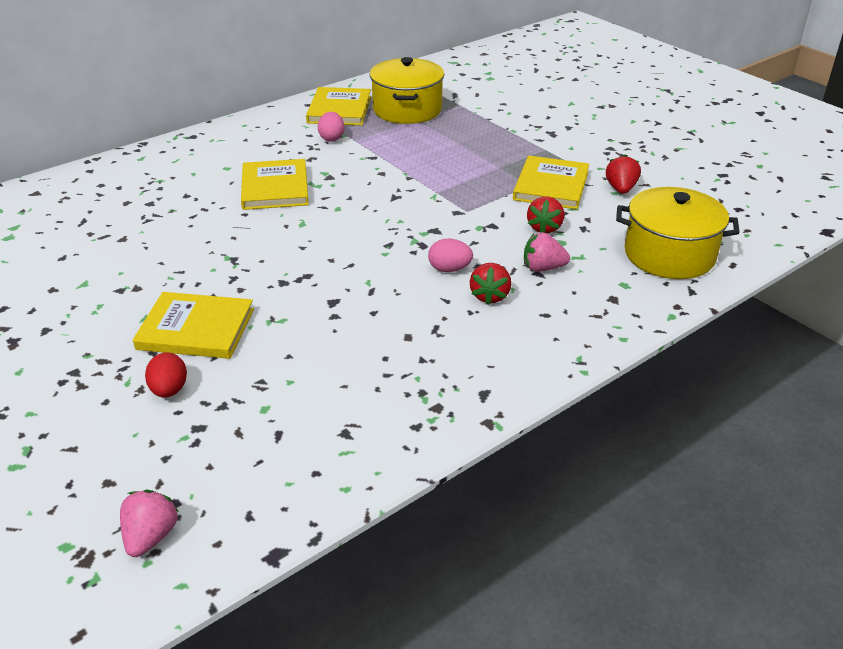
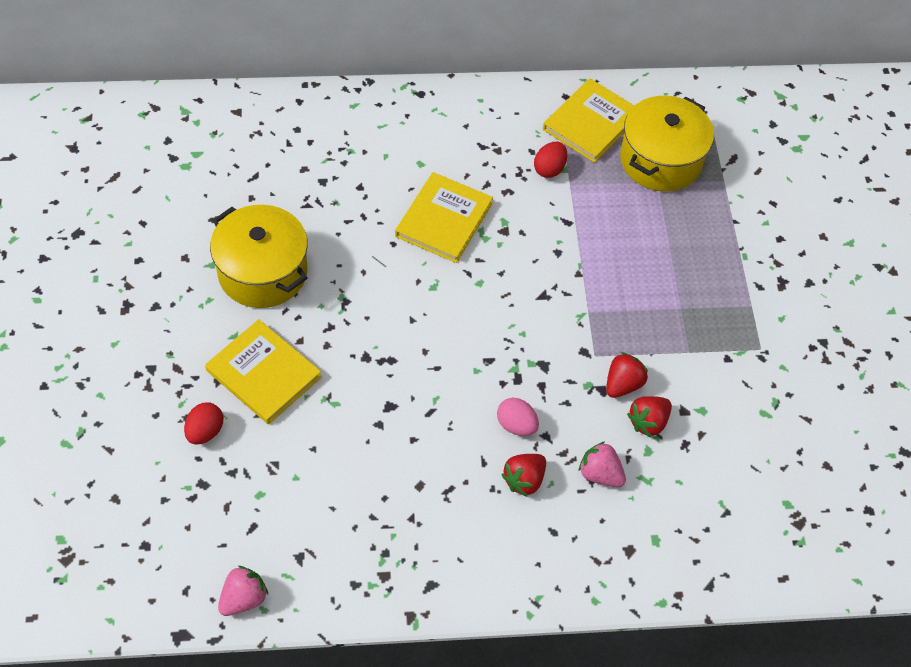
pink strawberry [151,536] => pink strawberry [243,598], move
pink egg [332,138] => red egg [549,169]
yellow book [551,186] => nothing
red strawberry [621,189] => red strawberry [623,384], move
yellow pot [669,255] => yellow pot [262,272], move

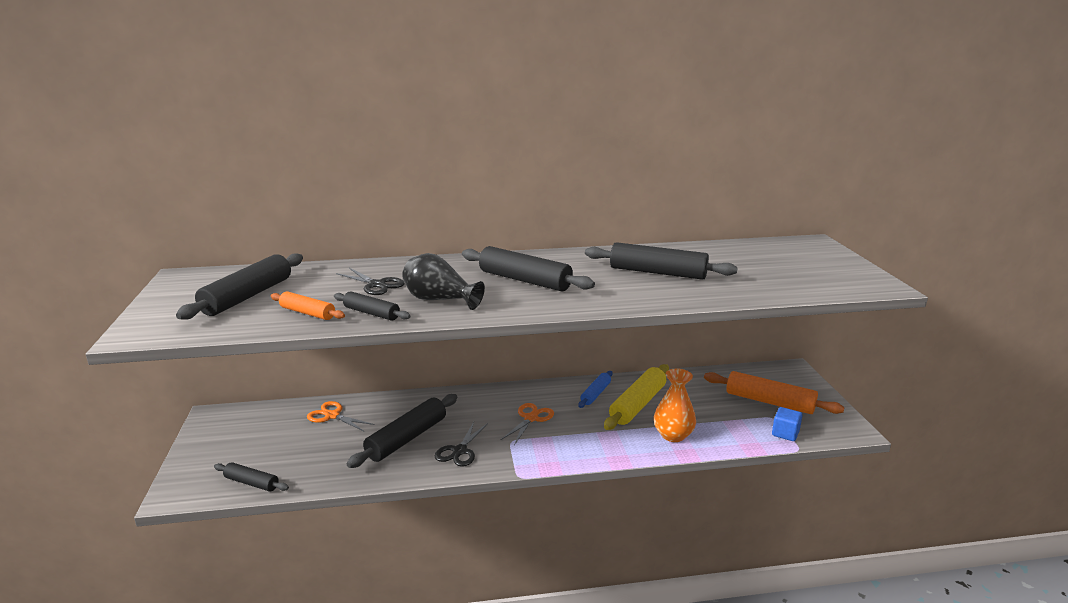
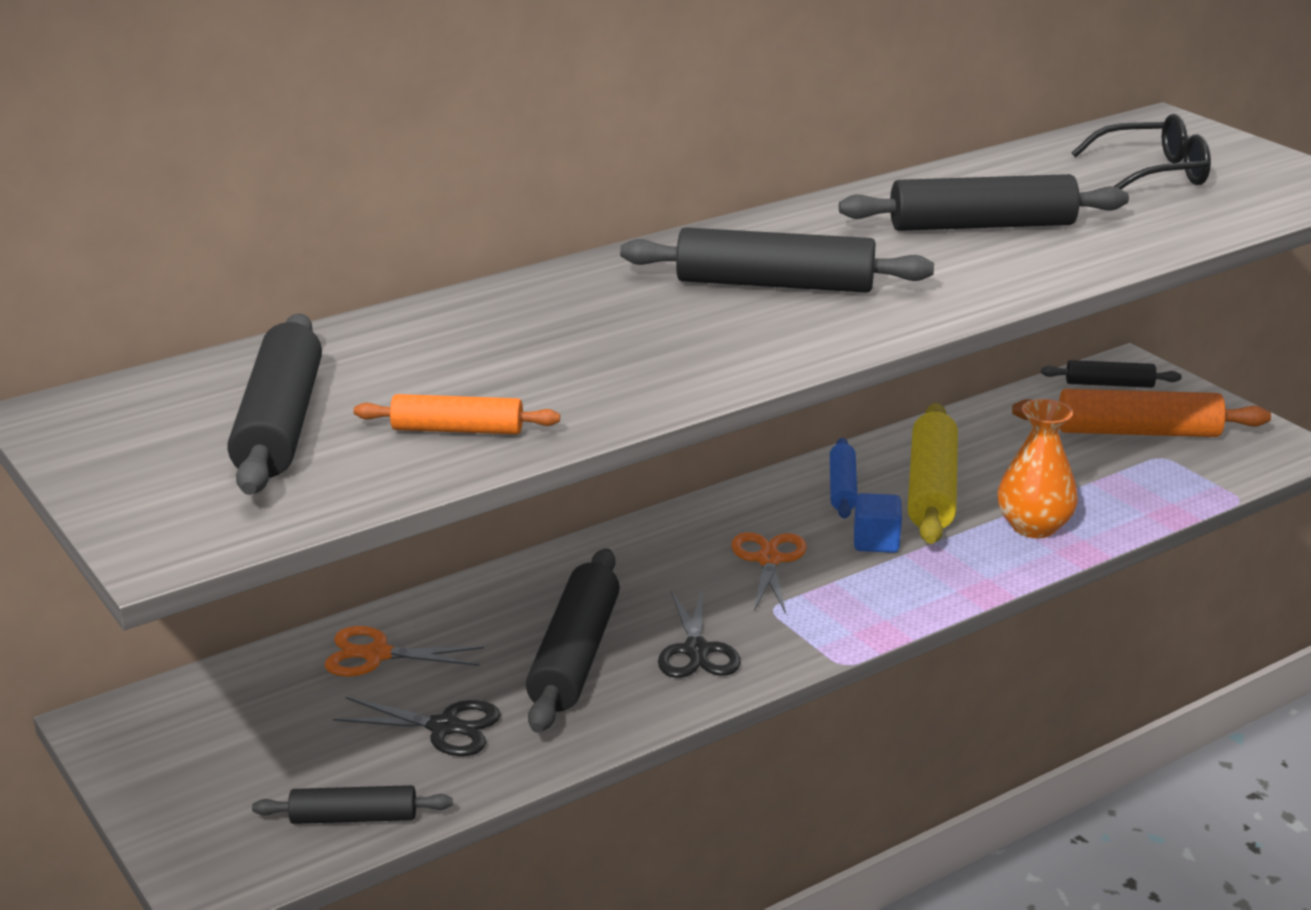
black rolling pin [371,313] => black rolling pin [1109,384], move
black scissors [376,285] => black scissors [444,727], move
black vase [440,300] => nothing
blue cube [785,433] => blue cube [876,542], move
nothing => black glasses [1154,173]

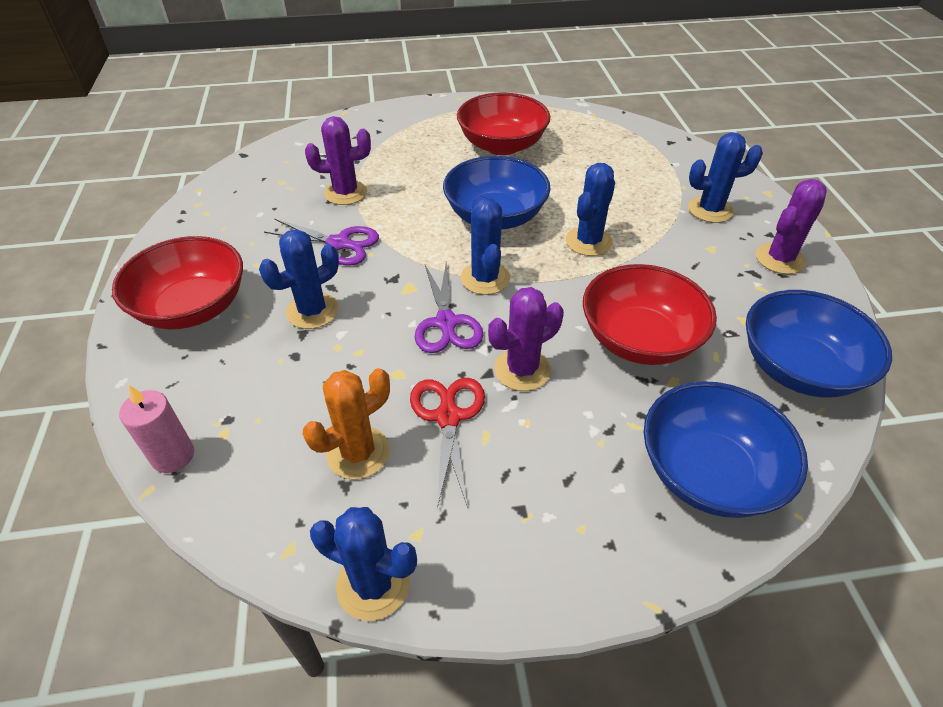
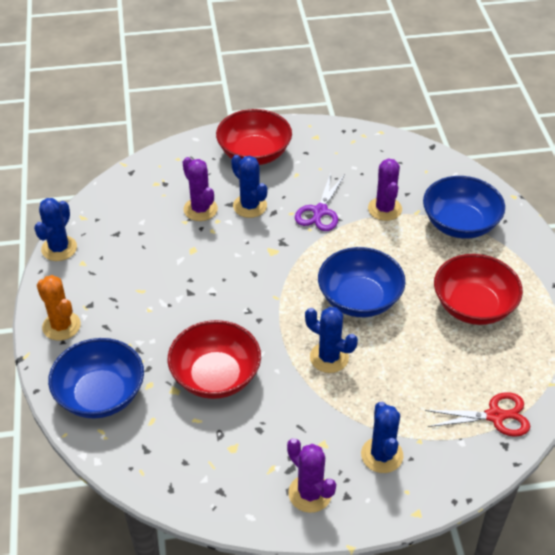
pink candle [173,456] => nothing
orange cactus [358,452] => orange cactus [61,326], move
red scissors [448,417] => red scissors [495,416], move
purple scissors [446,322] => nothing
blue cactus [485,278] => nothing
purple cactus [522,369] => purple cactus [200,209], move
blue bowl [798,368] => blue bowl [460,224], move

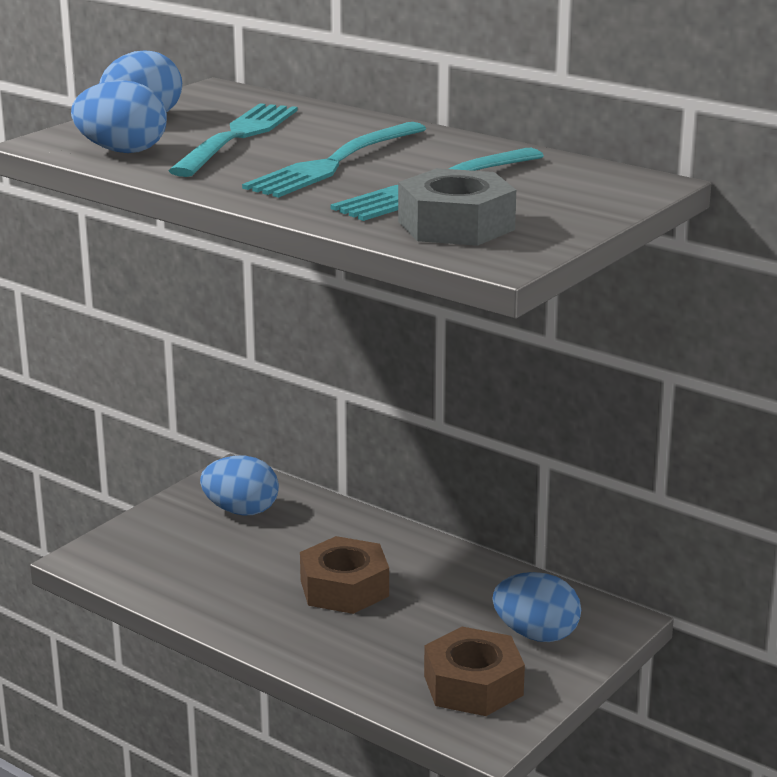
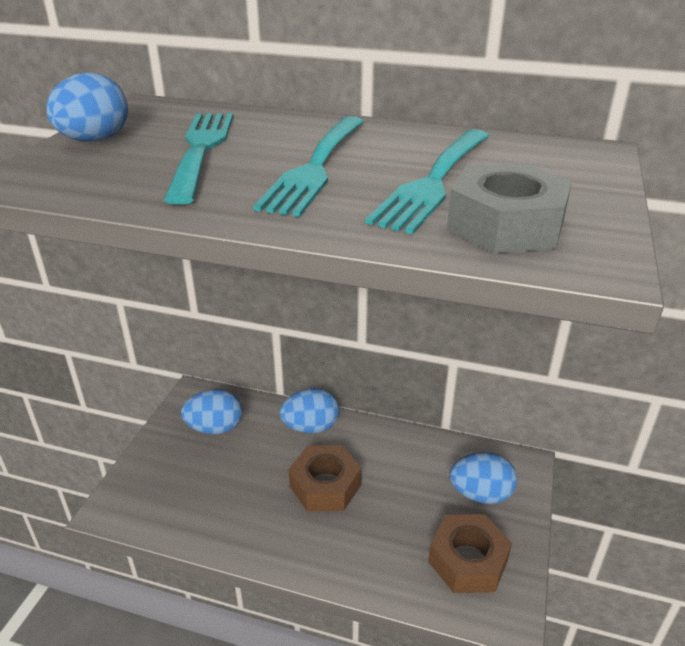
blue egg [122,151] => blue egg [310,427], move

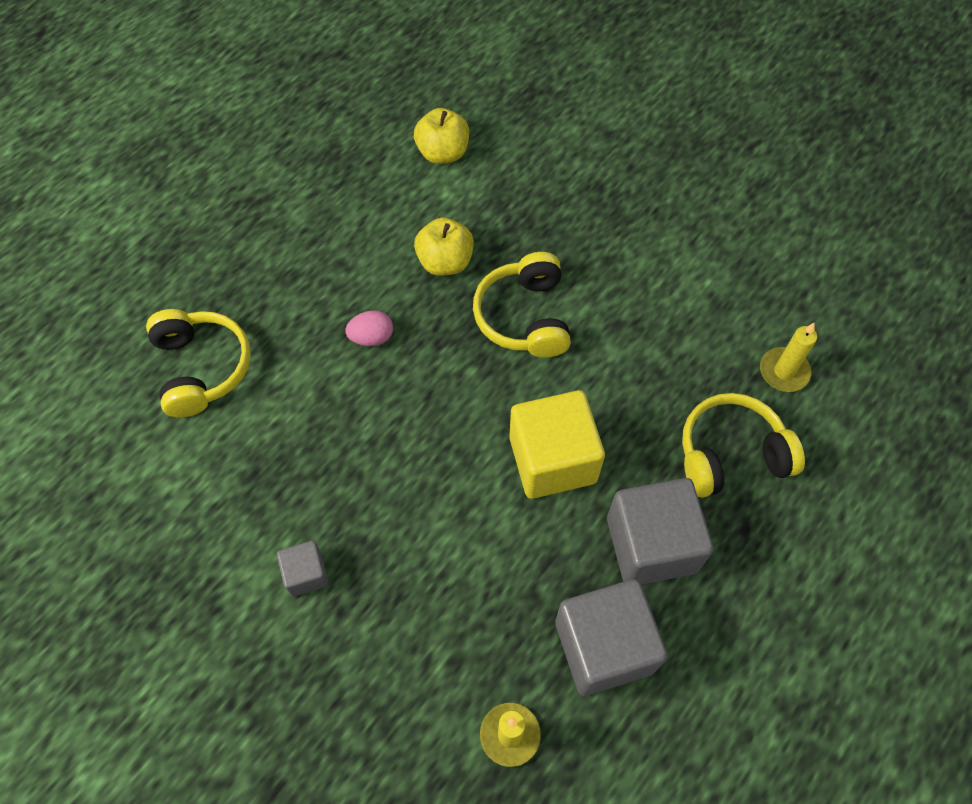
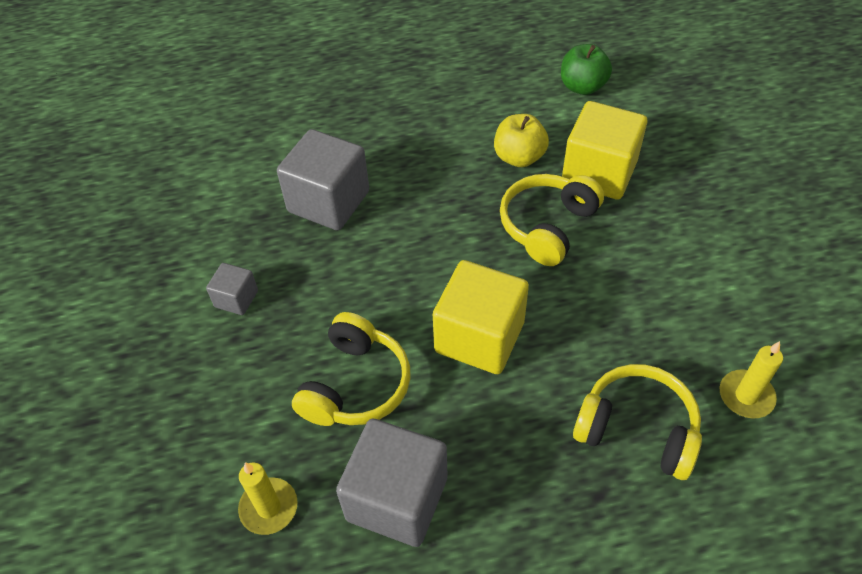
yellow headphones [201,368] => yellow headphones [355,385], move
pink egg [371,337] => nothing
yellow apple [443,153] => green apple [582,87]
grey cube [651,544] => grey cube [328,201], move
nothing => yellow cube [599,172]

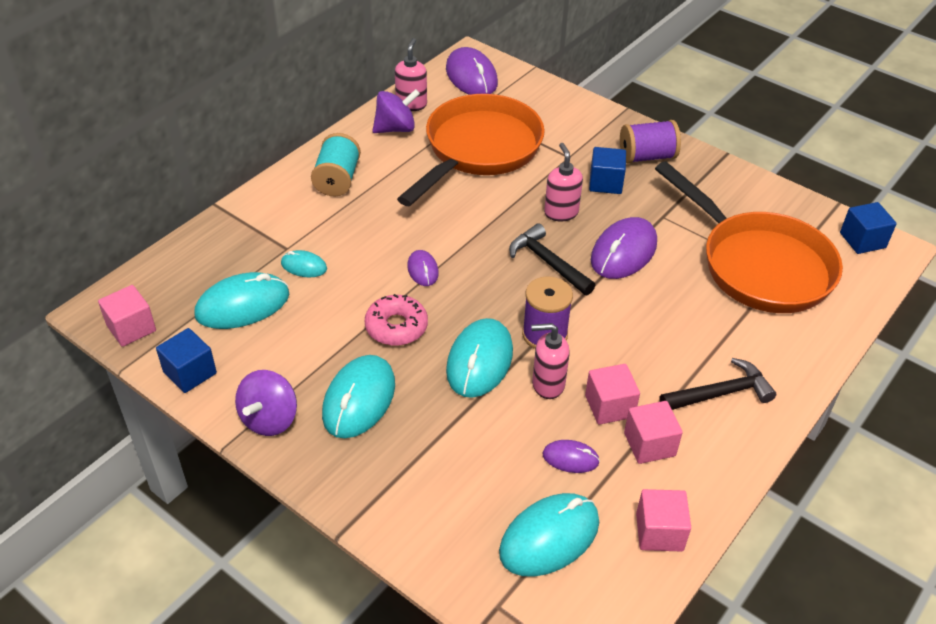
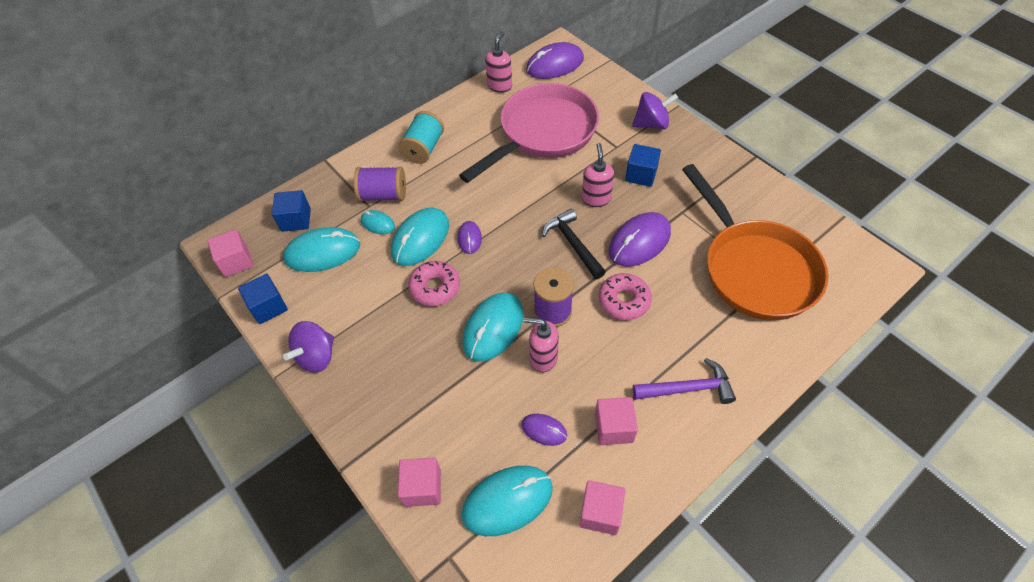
turquoise mouse [359,399] => turquoise mouse [420,239], move
purple spinning top [396,128] => purple spinning top [651,124], move
orange pan [478,150] => pink pan [543,133]
purple mouse [471,76] => purple mouse [555,64], 75 degrees clockwise
pink cube [609,406] => pink cube [422,487], move
purple spool [647,156] => purple spool [383,195], move
black hammer [720,393] => purple hammer [688,388]
blue cube [862,240] => blue cube [296,220], move
nothing => pink donut [624,301]

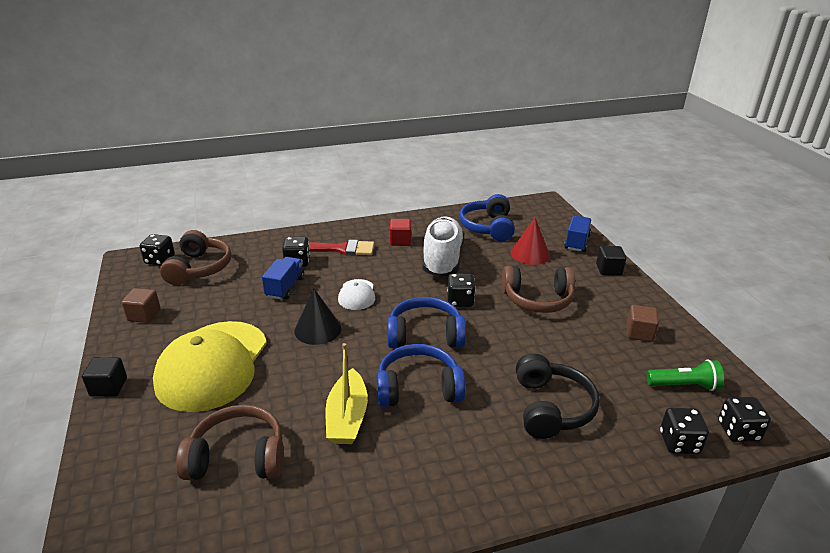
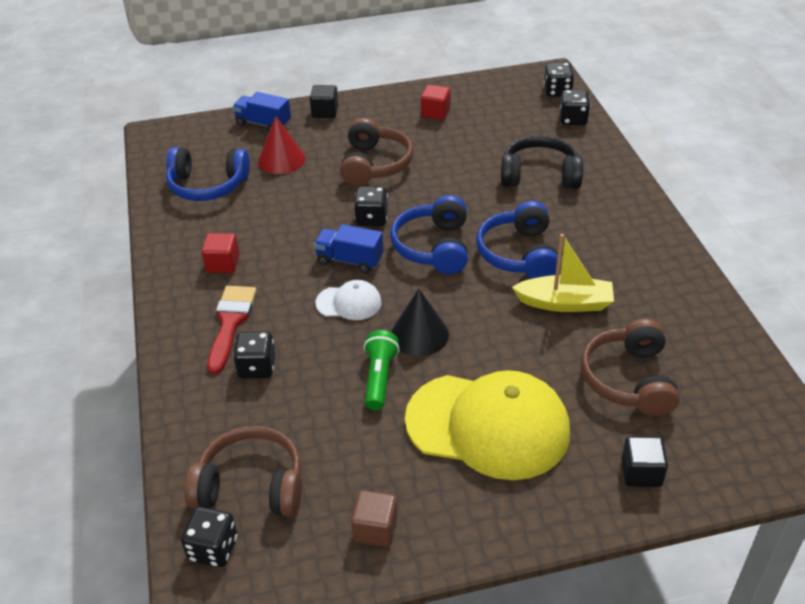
black cube [108,387] => black cube [641,472], move
blue truck [285,287] => blue truck [350,260], move
white shoe [442,259] => nothing
brown cube [639,333] => red cube [435,113]
green flashlight [684,386] => green flashlight [379,378], move

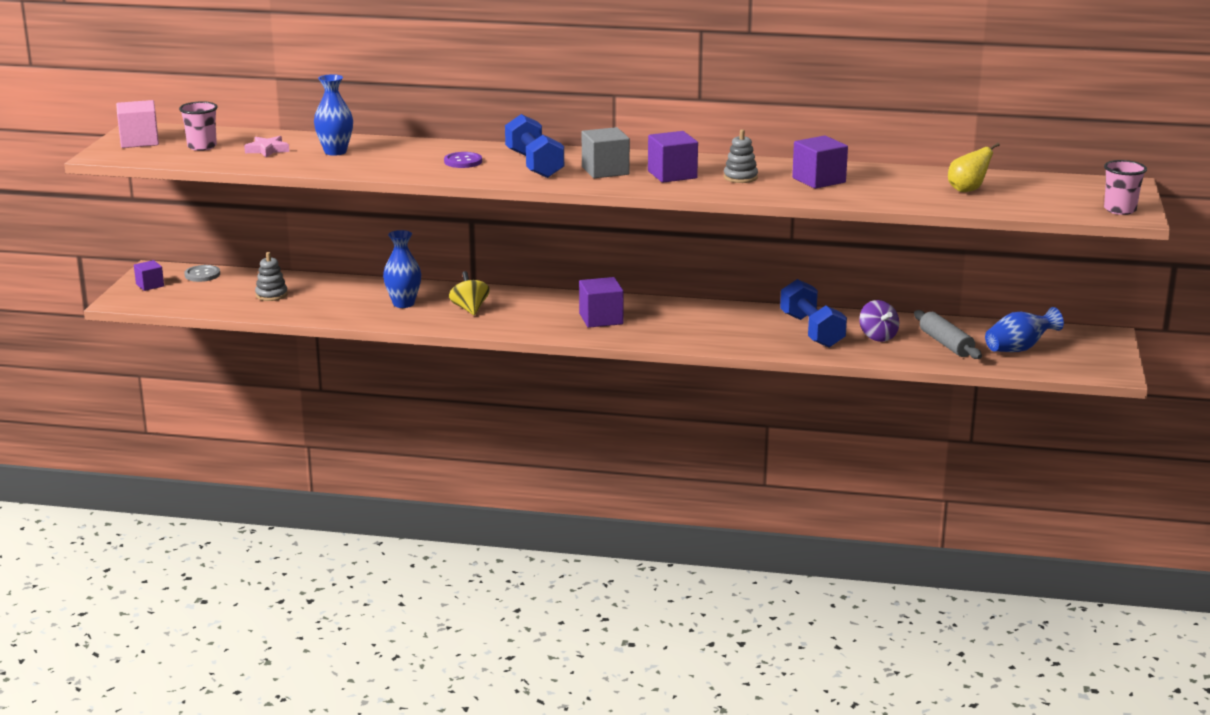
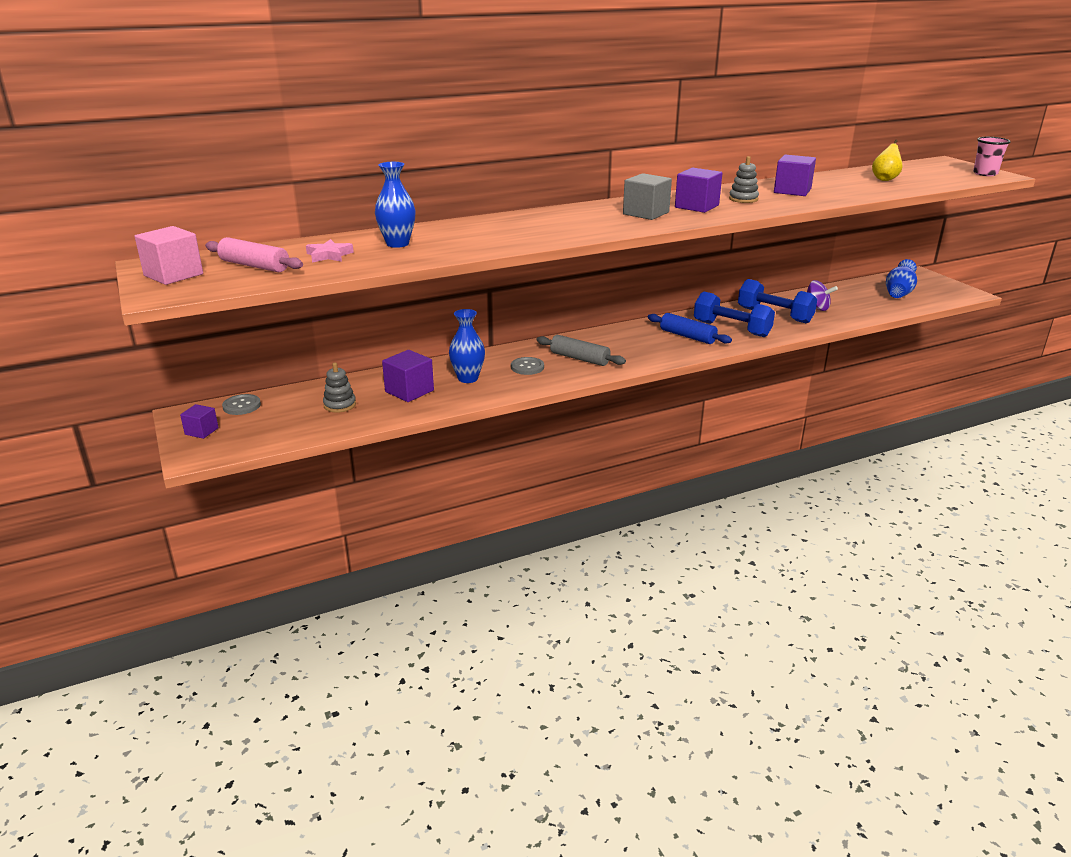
pink cup [202,147] => pink rolling pin [254,266]
purple button [463,161] => nothing
yellow spinning top [470,309] => grey button [527,367]
blue dumbbell [534,164] => blue dumbbell [731,329], move
purple cube [601,319] => purple cube [409,391], move
grey rolling pin [946,344] => grey rolling pin [579,358], move
nothing => blue rolling pin [687,336]

